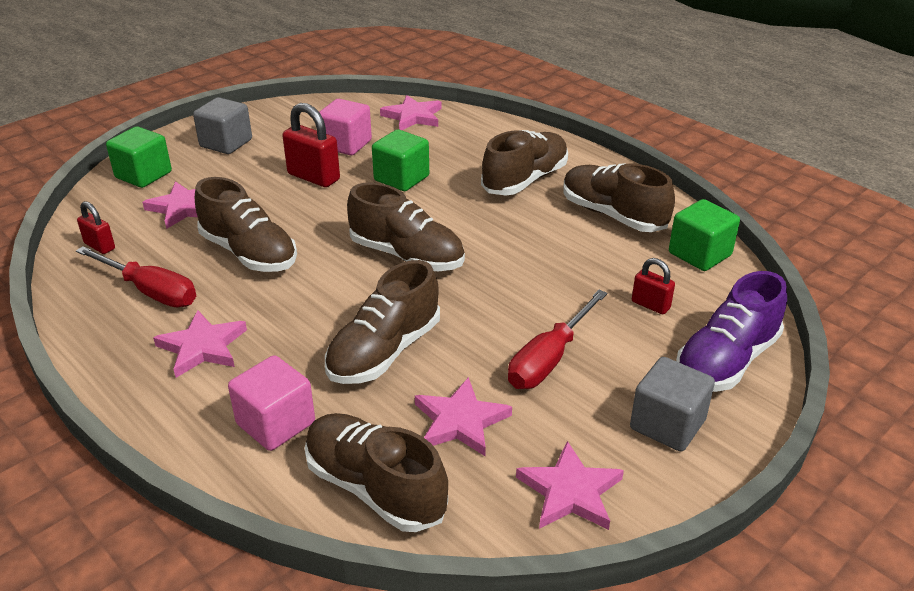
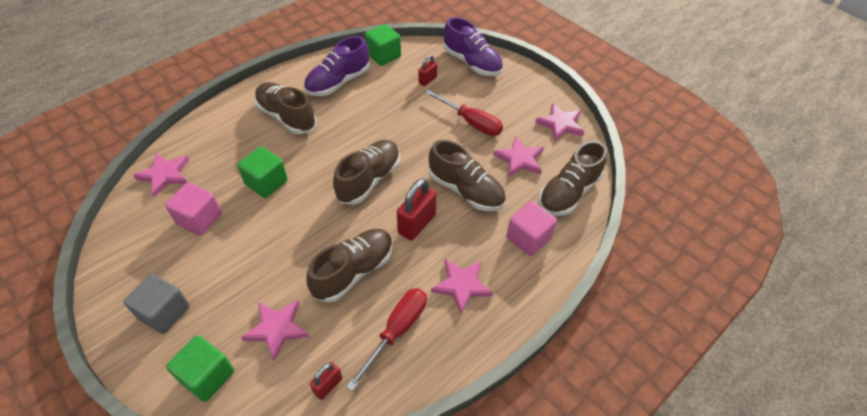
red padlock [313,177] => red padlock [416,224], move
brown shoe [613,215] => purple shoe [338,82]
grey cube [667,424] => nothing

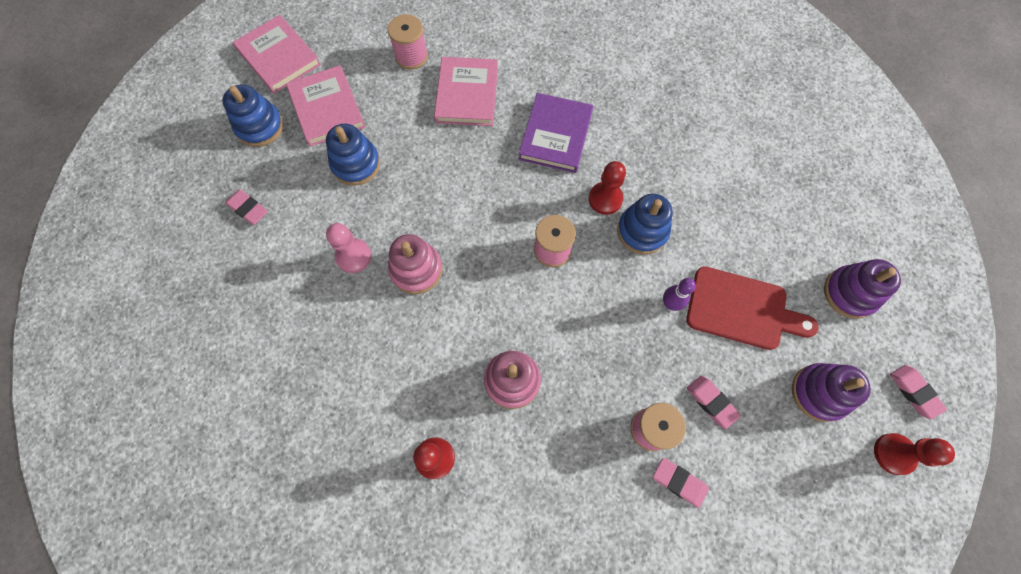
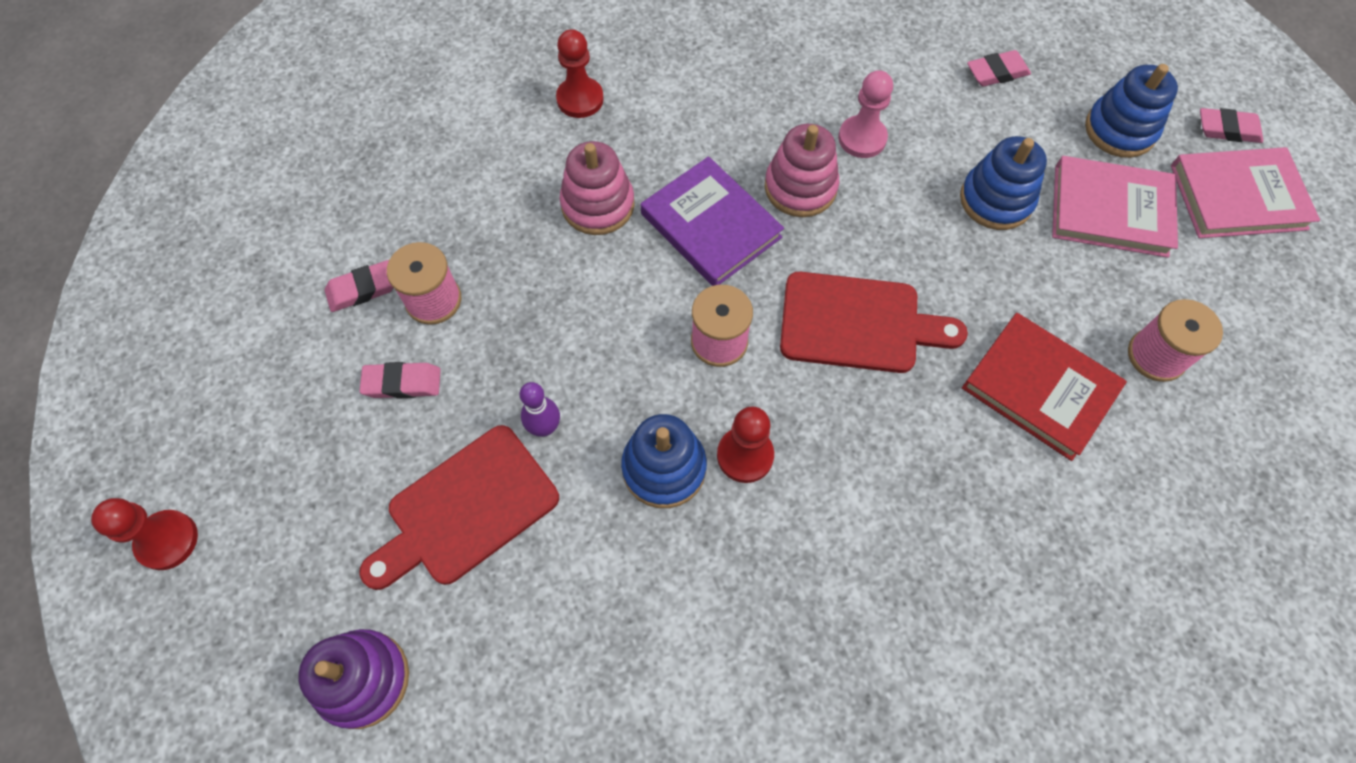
pink book [467,94] => red book [1039,388]
purple book [555,135] => purple book [711,225], move
purple stacking toy [819,393] => nothing
pink eraser [914,392] => pink eraser [1227,129], move
nothing => red cutting board [858,323]

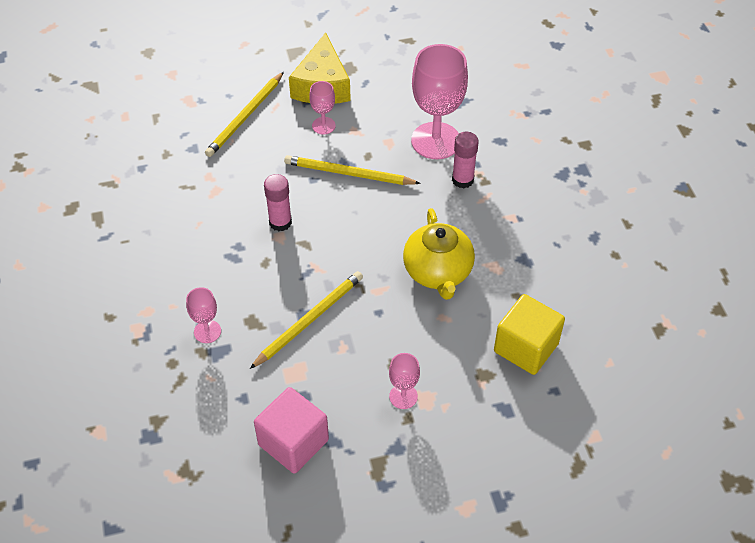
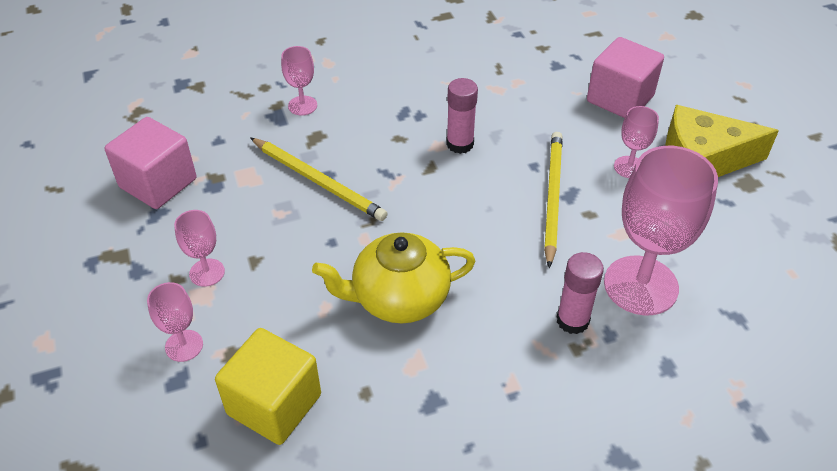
yellow pencil [245,117] => pink cube [620,99]
nothing => pink goblet [184,345]

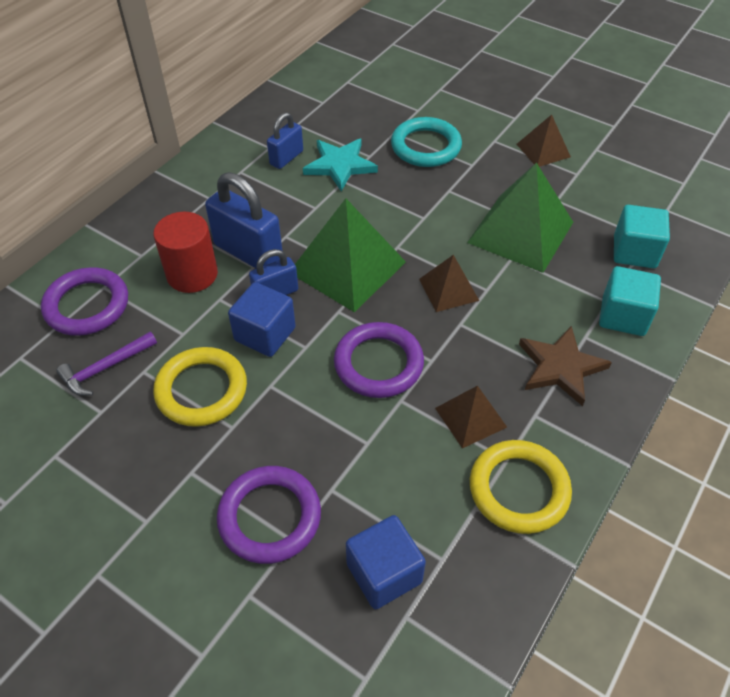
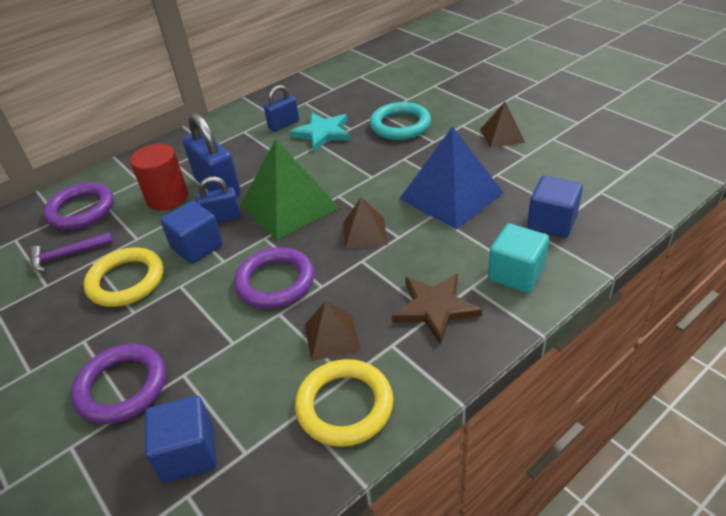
green pyramid [521,232] => blue pyramid [451,195]
turquoise cube [634,252] => blue cube [552,222]

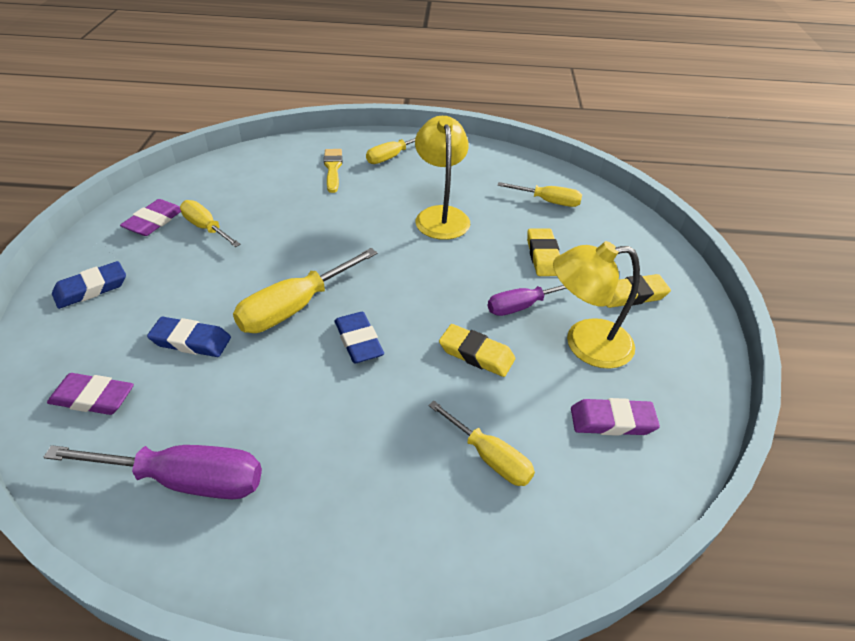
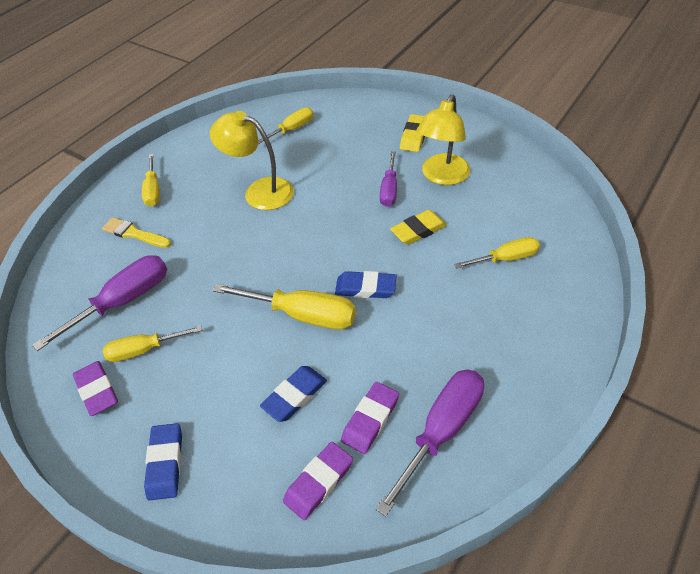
yellow screwdriver [295,307] => yellow screwdriver [302,315], 60 degrees counterclockwise
yellow eraser [543,256] => nothing
purple eraser [612,421] => purple eraser [370,419], move
nothing => purple screwdriver [123,302]

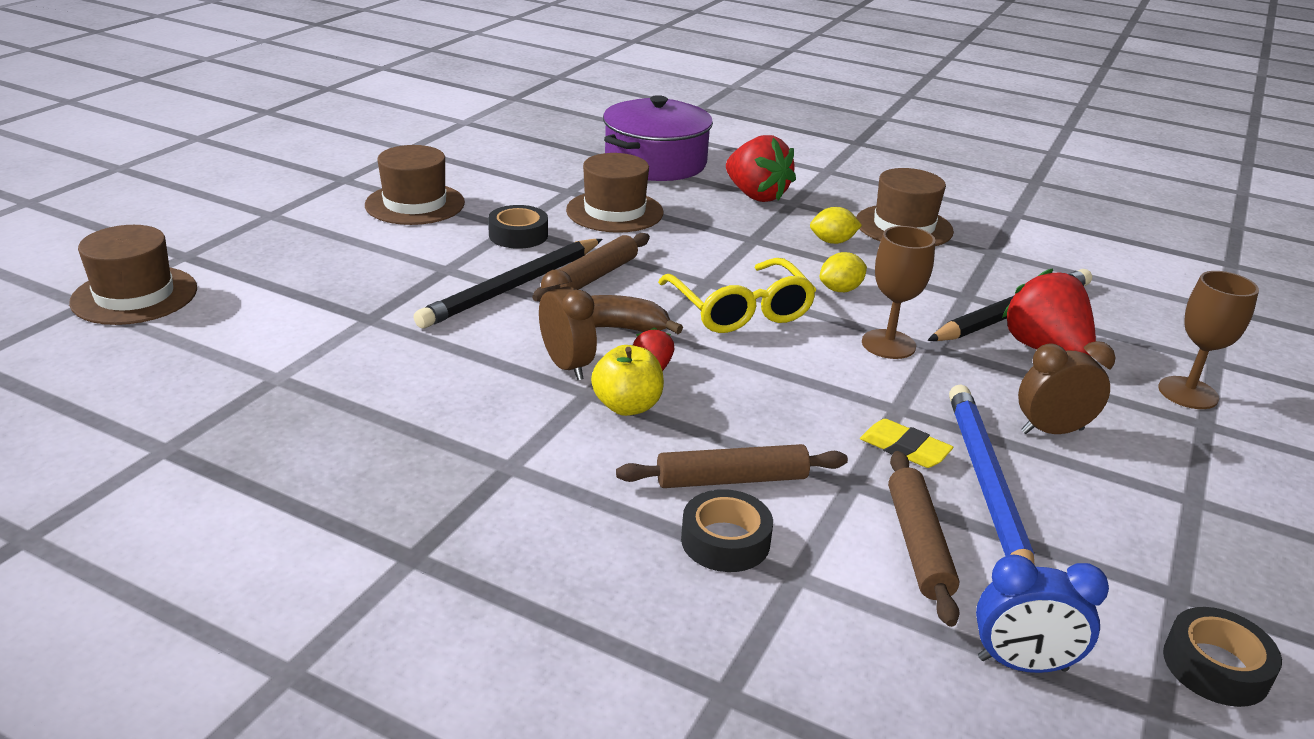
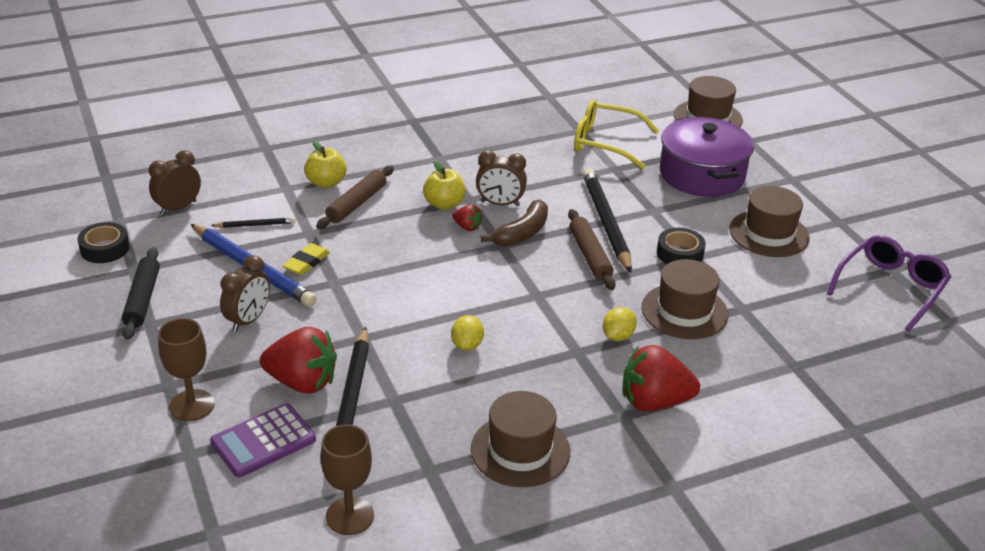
purple pot [655,162] => purple pot [702,174], move
yellow glasses [740,309] => yellow glasses [606,143], move
black tape [725,541] => yellow apple [326,183]
yellow lemon [832,242] => yellow lemon [617,336], move
yellow eraser [904,449] => yellow eraser [306,262], 45 degrees counterclockwise
brown goblet [888,344] => brown goblet [350,516], move
brown rolling pin [918,544] => black pencil [255,225]
blue clock [1022,664] => brown clock [178,208]
nothing => black rolling pin [142,299]
nothing => purple calculator [263,441]
nothing => purple glasses [890,288]

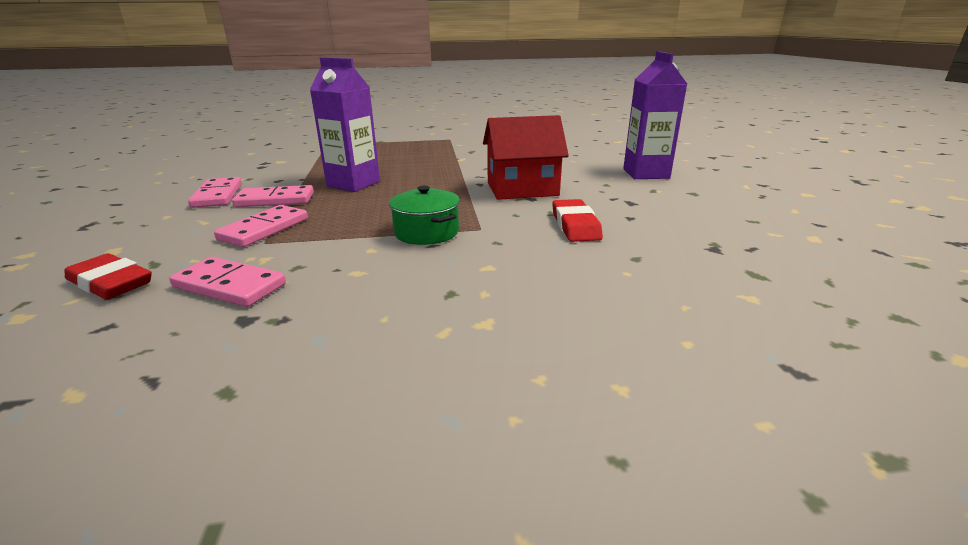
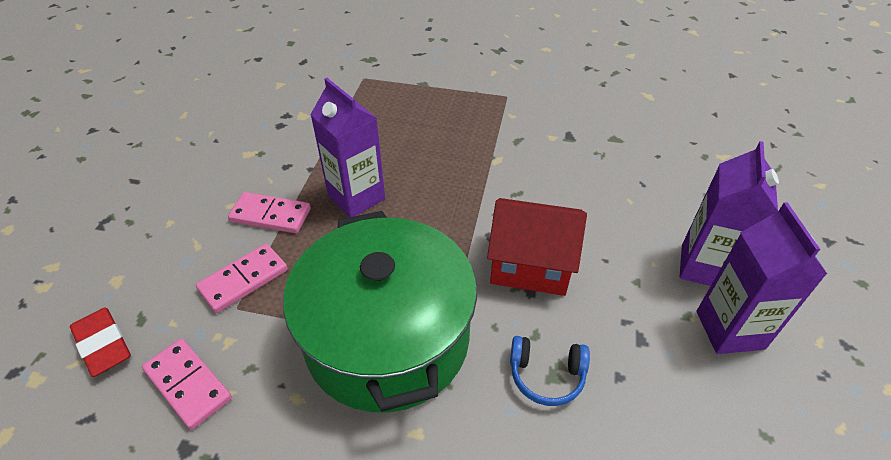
pink domino [218,195] => nothing
green pot [426,232] => green pot [387,338], x2.40
red eraser [575,225] => blue headphones [546,375]
nothing => purple carton [729,330]

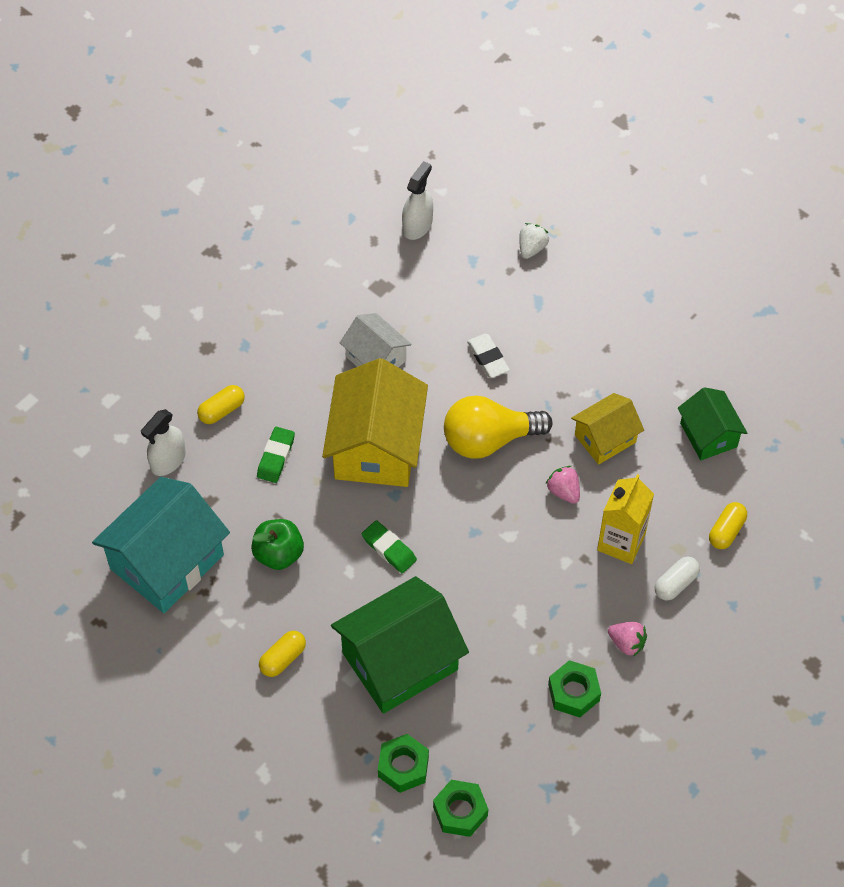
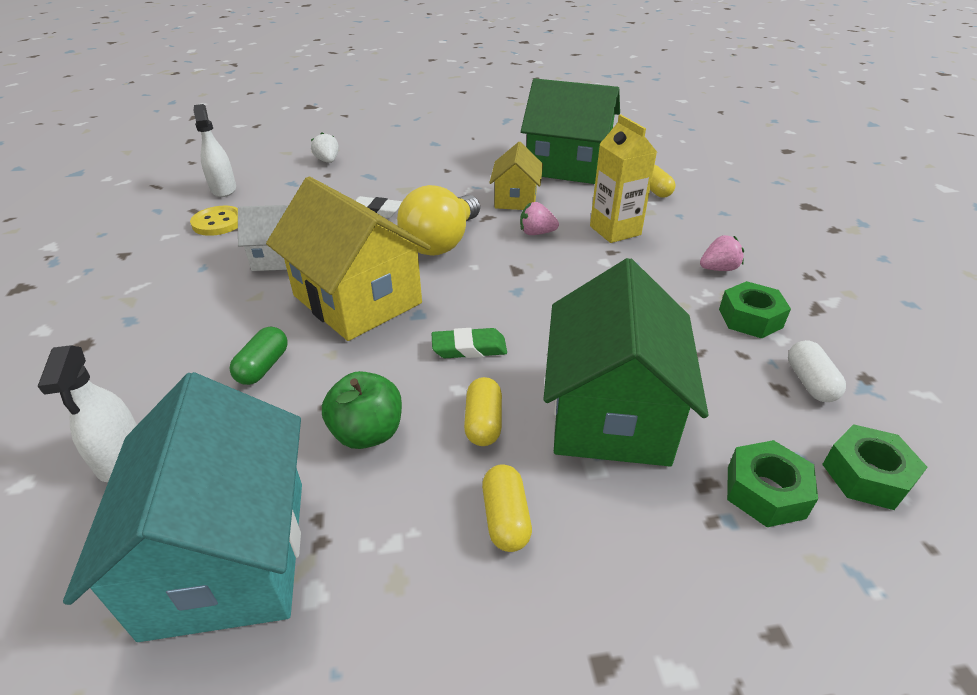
yellow capsule [222,410] => yellow capsule [483,422], move
green eraser [276,457] => green capsule [263,367]
white capsule [675,583] => white capsule [809,382], move
green house [708,435] => green house [567,166], x1.78
nothing => yellow button [218,223]

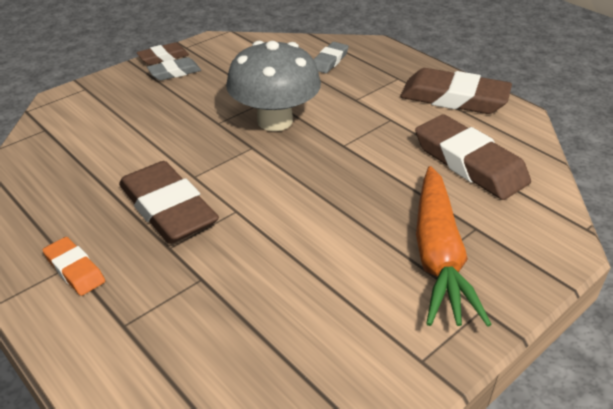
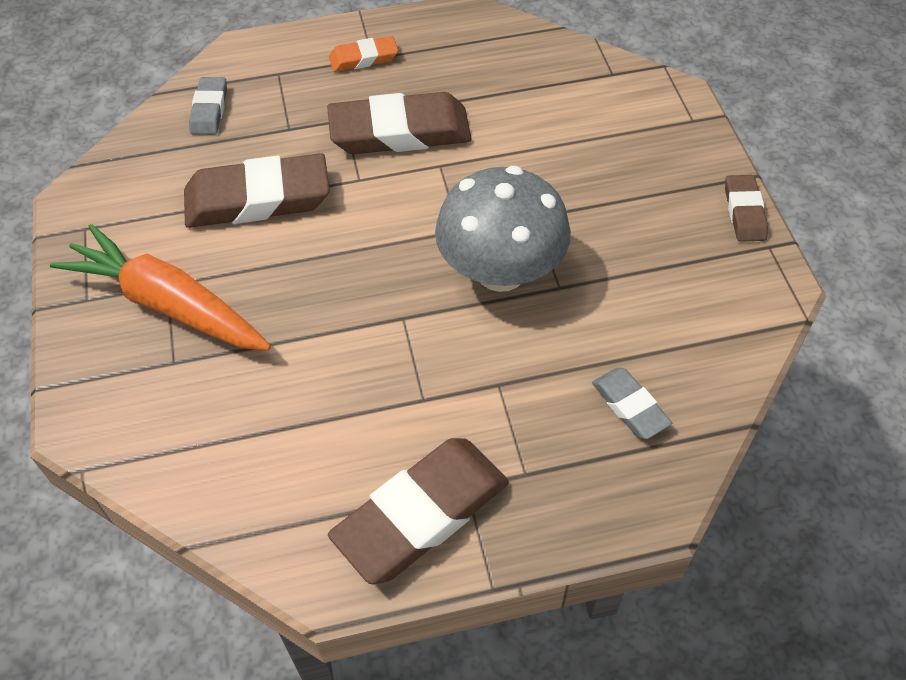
grey eraser [174,72] => grey eraser [209,110], move
brown eraser [469,163] => brown eraser [258,199], move

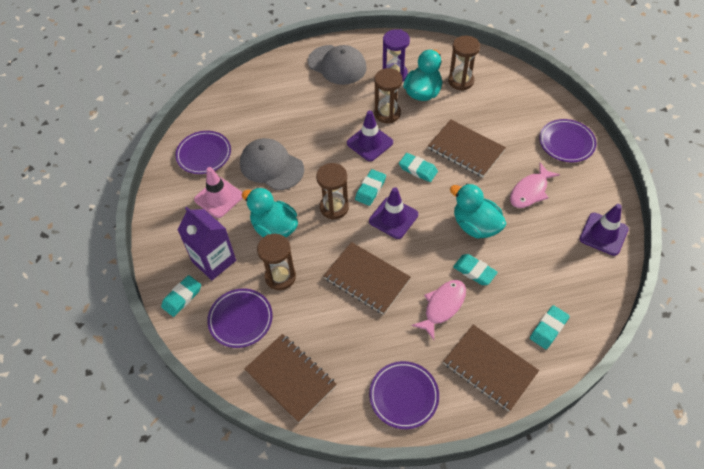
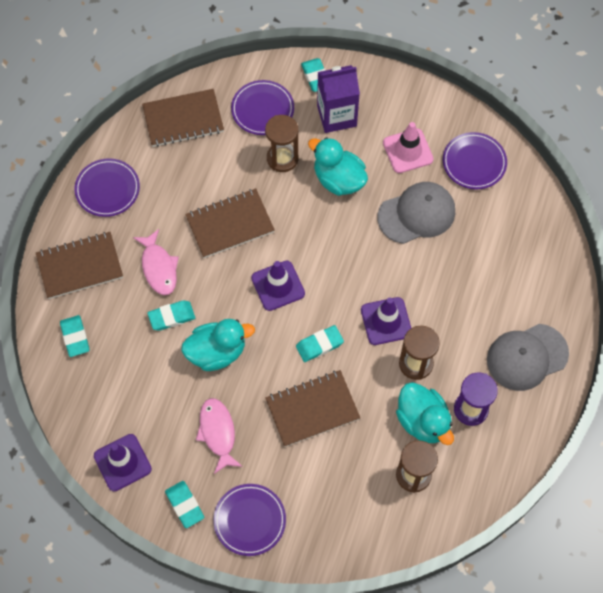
turquoise duck [274,228] => turquoise duck [338,179], 120 degrees counterclockwise
brown hourglass [334,207] => nothing
turquoise eraser [370,189] => turquoise eraser [185,505], move

